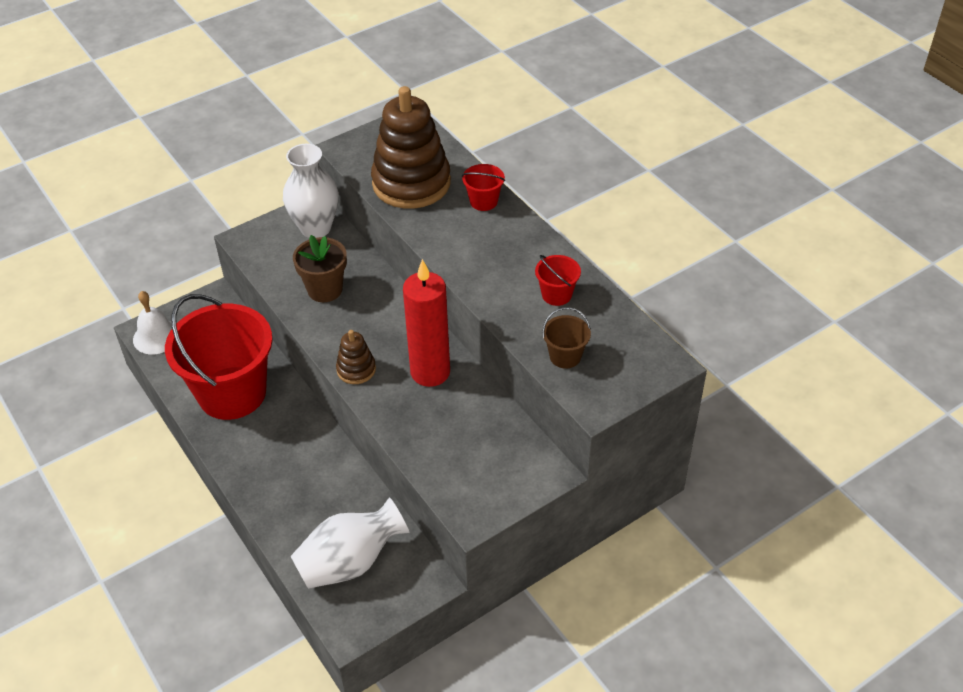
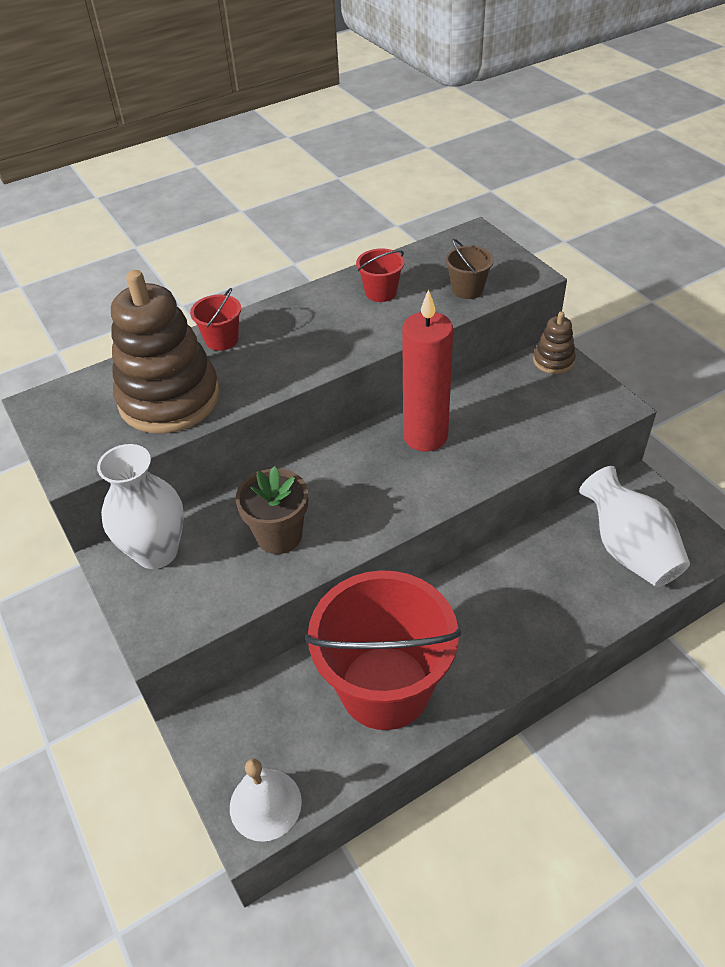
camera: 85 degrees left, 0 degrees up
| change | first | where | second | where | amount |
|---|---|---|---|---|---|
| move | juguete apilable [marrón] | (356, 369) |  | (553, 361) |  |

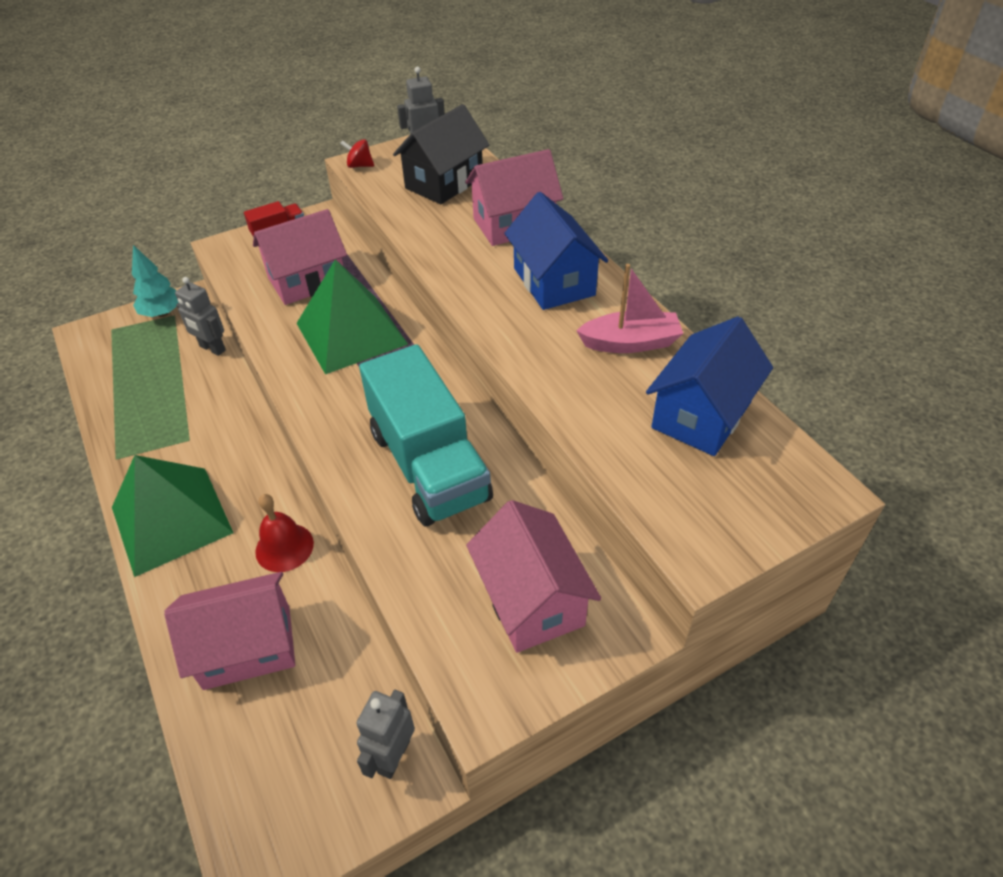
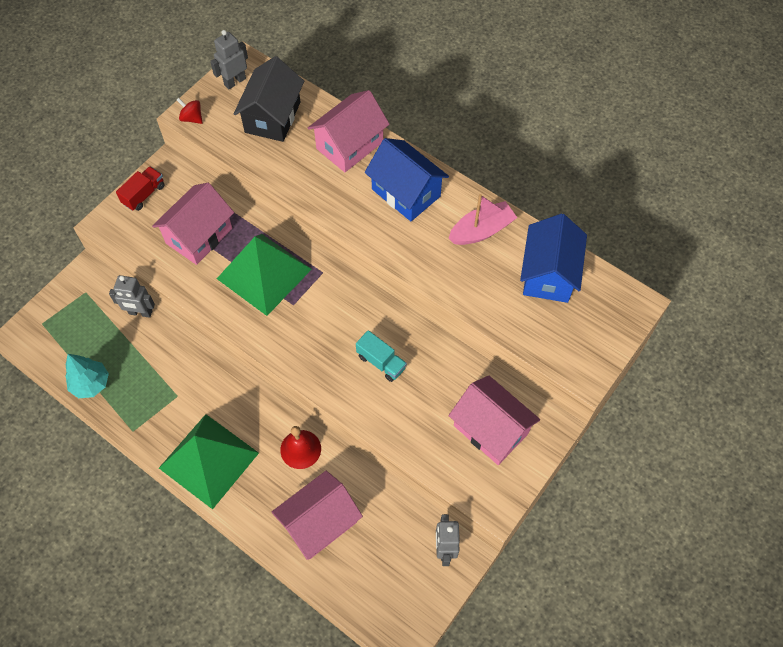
camera: 25 degrees left, 15 degrees up
| change | first | where | second | where | amount |
|---|---|---|---|---|---|
| rotate | peonza [rojo] | (359, 166) |  | (192, 118) | 45 degrees clockwise |
| move | árbol [turquesa] | (163, 313) |  | (91, 384) |  |
| resize | camión [turquesa] | (429, 465) |  | (381, 362) | x0.44 |

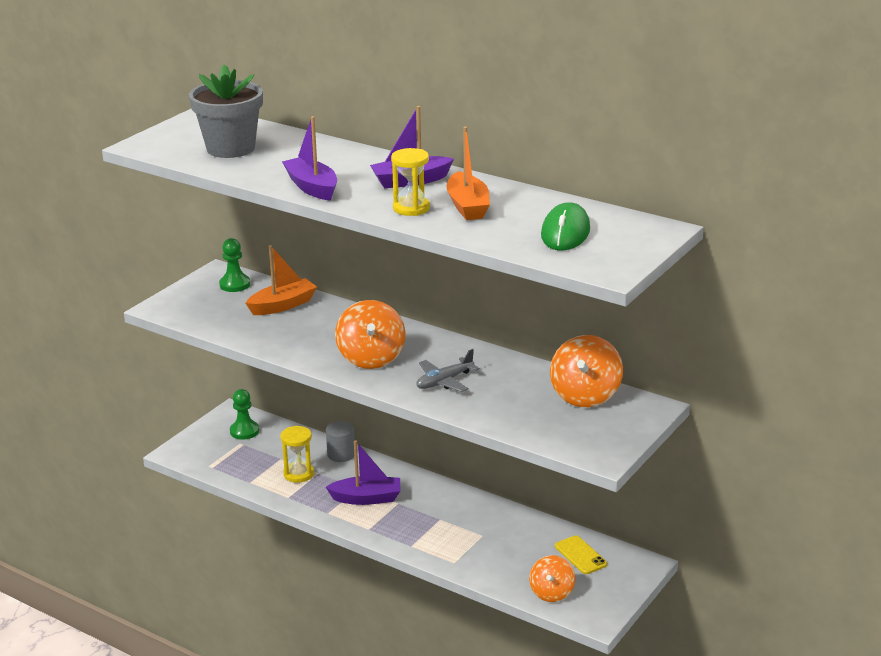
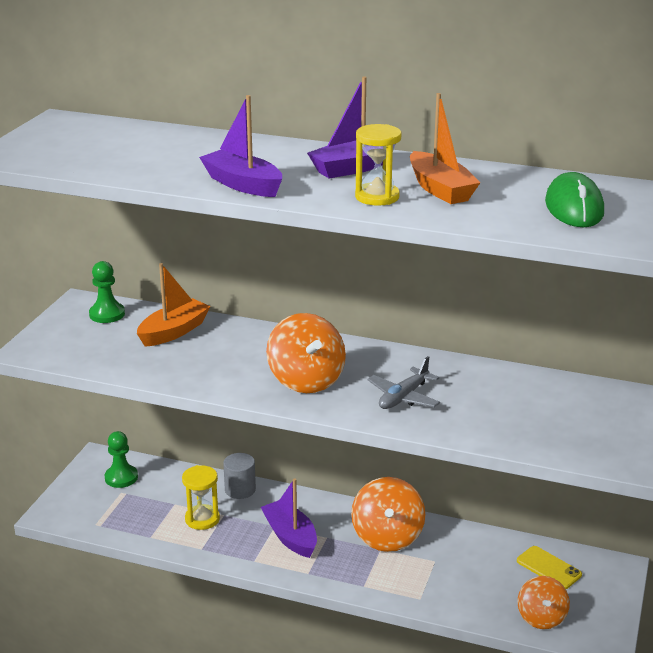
camera: 15 degrees left, 0 degrees up
| change | first | where | second | where | amount |
|---|---|---|---|---|---|
| delete | maceta [gris] | (230, 148) |  |  |  |
| move | peonza [naranja] | (585, 395) |  | (387, 537) |  |
| rotate | barco [morado] | (367, 498) |  | (290, 536) | 105 degrees counterclockwise |

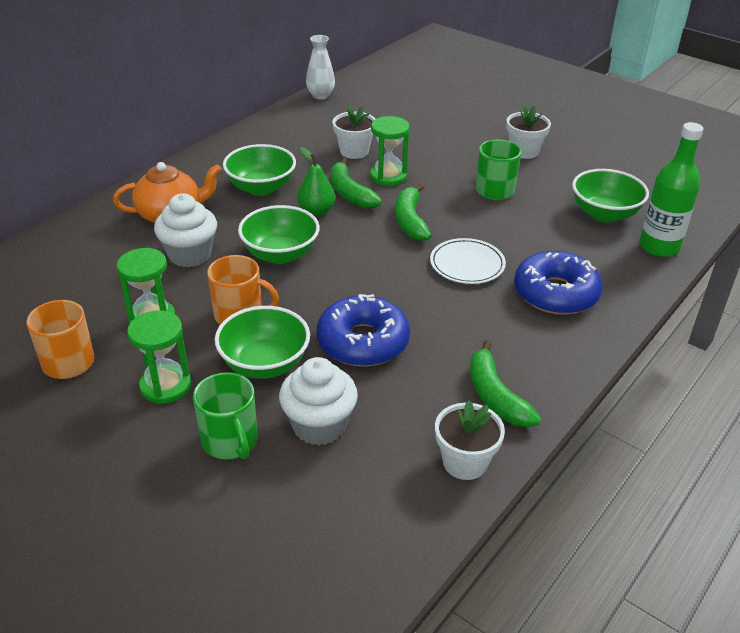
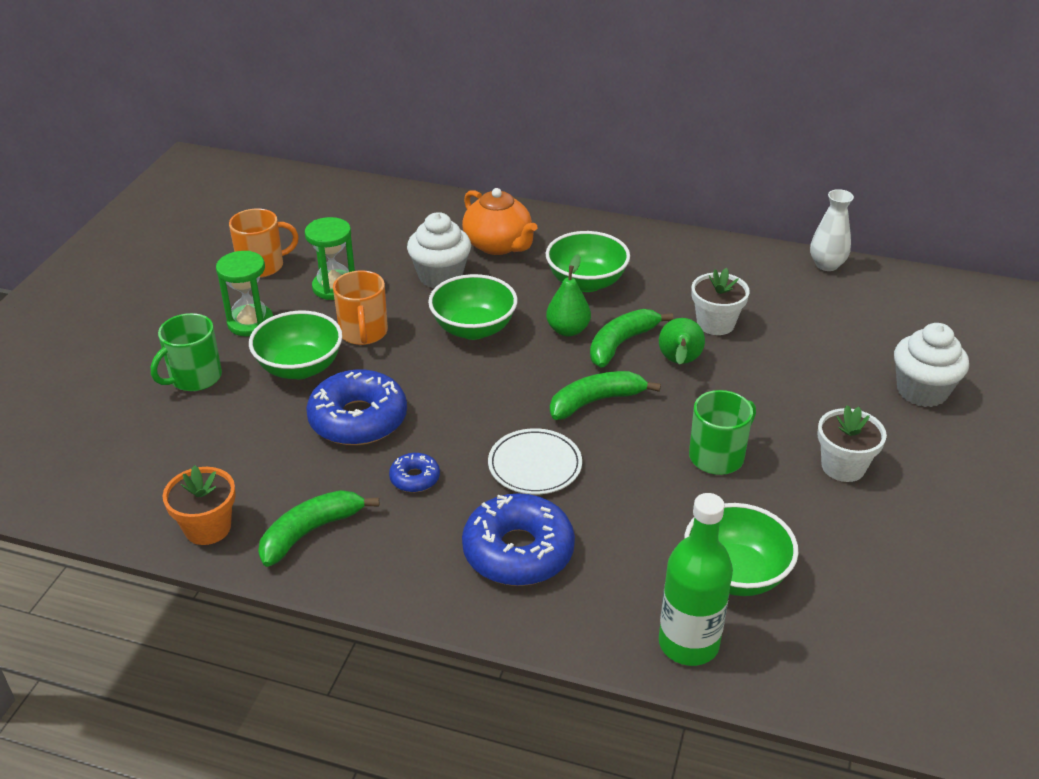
camera: 70 degrees right, 0 degrees up
| change | first | where | second | where | amount |
|---|---|---|---|---|---|
| replace | reloj de arena [verde] | (388, 176) | pera [verde] | (679, 363) |  |
| move | magdalena [blanco] | (319, 425) |  | (922, 391) |  |
| recolor | maceta [blanco] | (465, 462) | maceta [naranja] | (207, 528) |  |
| insert |  |  | rosquilla [azul] | (415, 478) |  |

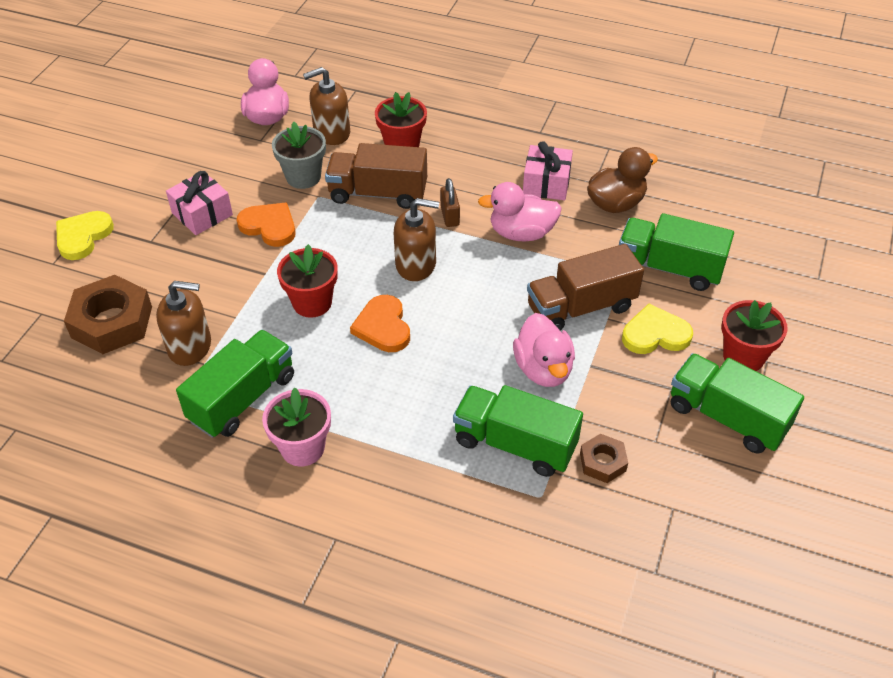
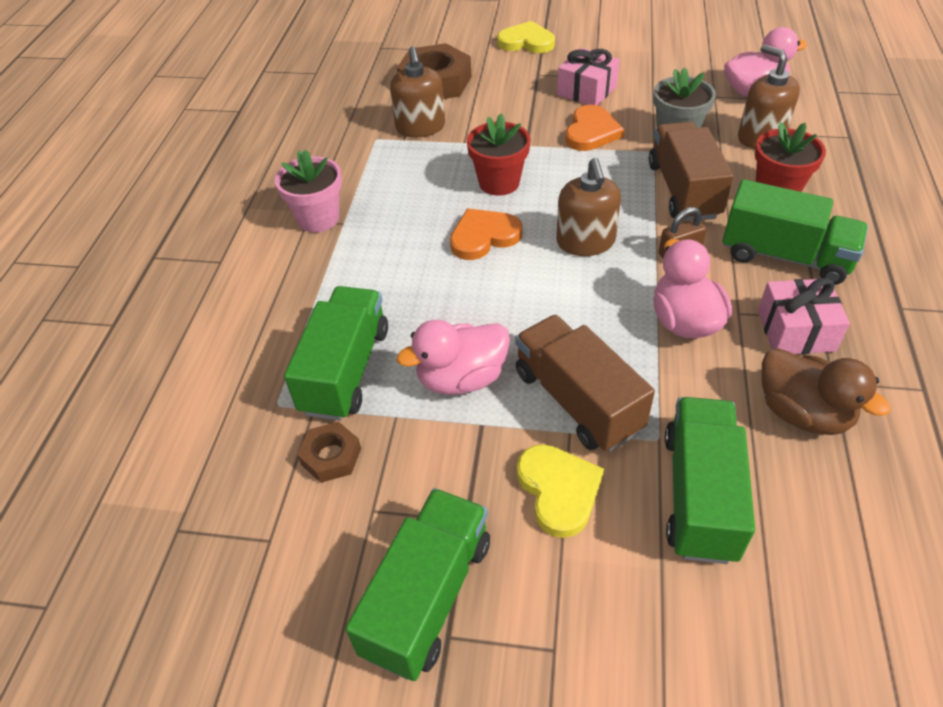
camera: 80 degrees right, 0 degrees up
| change | first | where | second | where | amount |
|---|---|---|---|---|---|
| delete | maceta [rojo] | (743, 357) |  |  |  |
| move | camión [verde] | (242, 398) |  | (785, 256) |  |

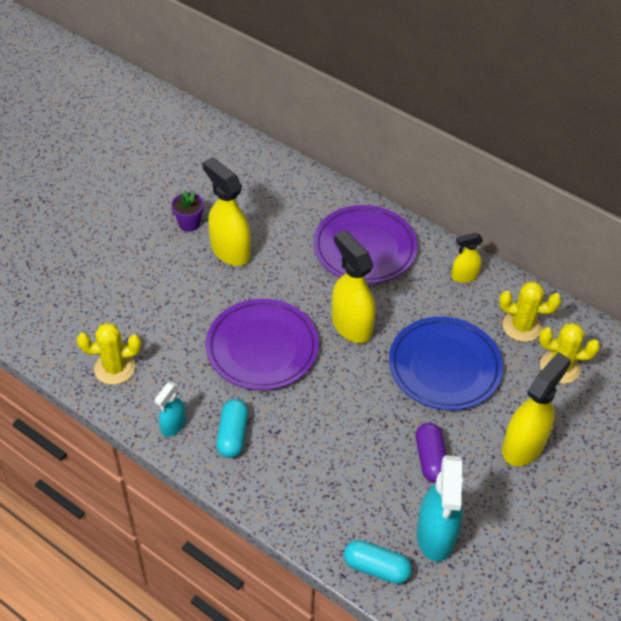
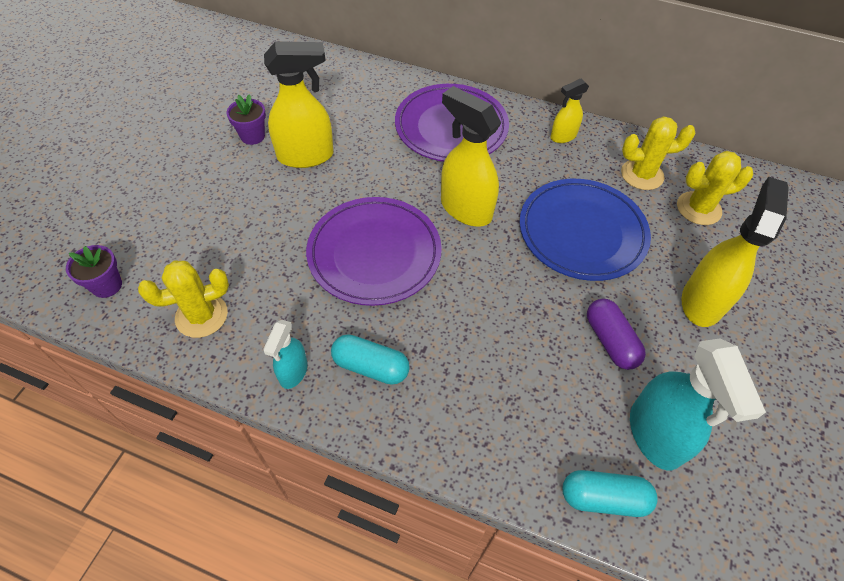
camera: 15 degrees left, 5 degrees up
| change | first | where | second | where | amount |
|---|---|---|---|---|---|
| rotate | pulverizador [amarillo] | (230, 251) |  | (306, 156) | 135 degrees clockwise |
| rotate | cápsula [turquesa] | (232, 435) |  | (370, 366) | 60 degrees counterclockwise |
| insert |  |  | maceta [morado] | (107, 285) |  |

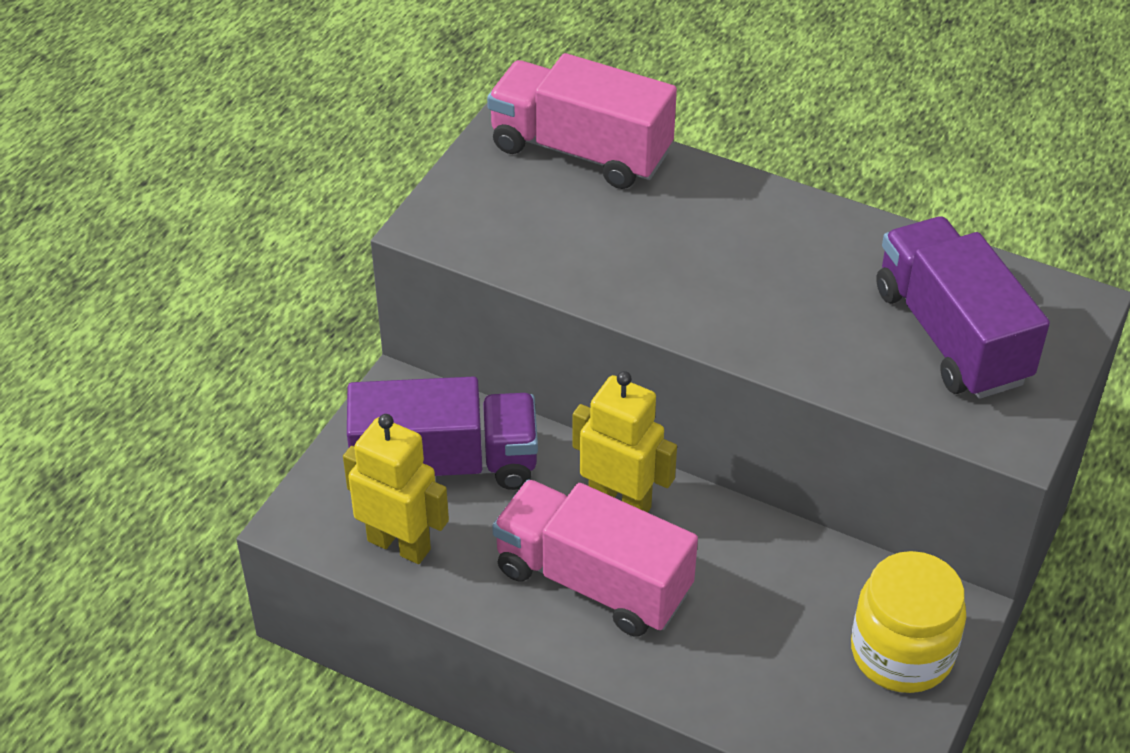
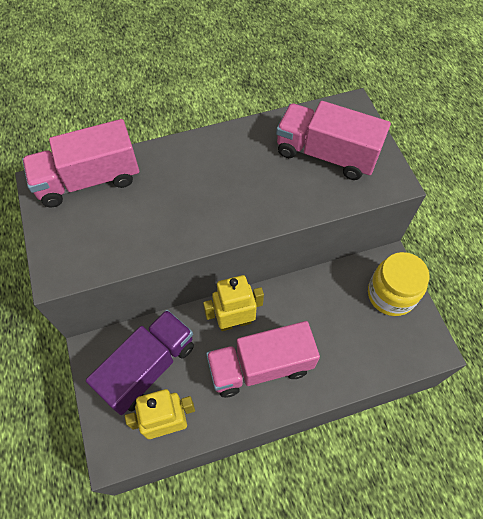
camera: 45 degrees left, 15 degrees up
| change | first | where | second | where | amount |
|---|---|---|---|---|---|
| recolor | camión [morado] | (951, 335) | camión [rosa] | (326, 154) |  |

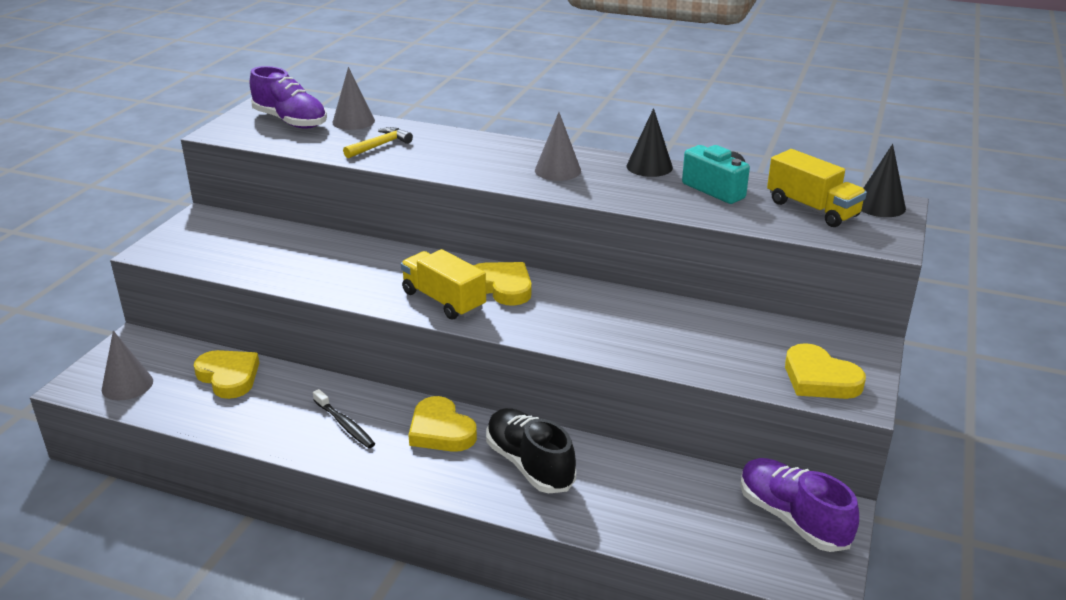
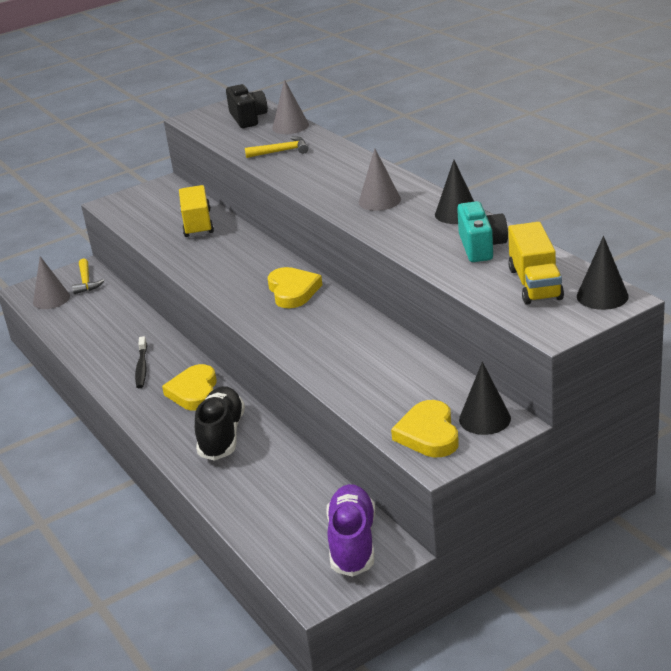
camera: 40 degrees right, 0 degrees up
| change | first | where | second | where | amount |
|---|---|---|---|---|---|
| replace | zapato [morado] | (290, 121) | cámara [negro] | (248, 118) |  |
| move | camión [amarillo] | (443, 300) |  | (197, 224) |  |
| delete | corazón [amarillo] | (228, 377) |  |  |  |
| insert |  |  | martillo [amarillo] | (86, 282) |  |
| insert |  |  | cono [negro] | (484, 419) |  |

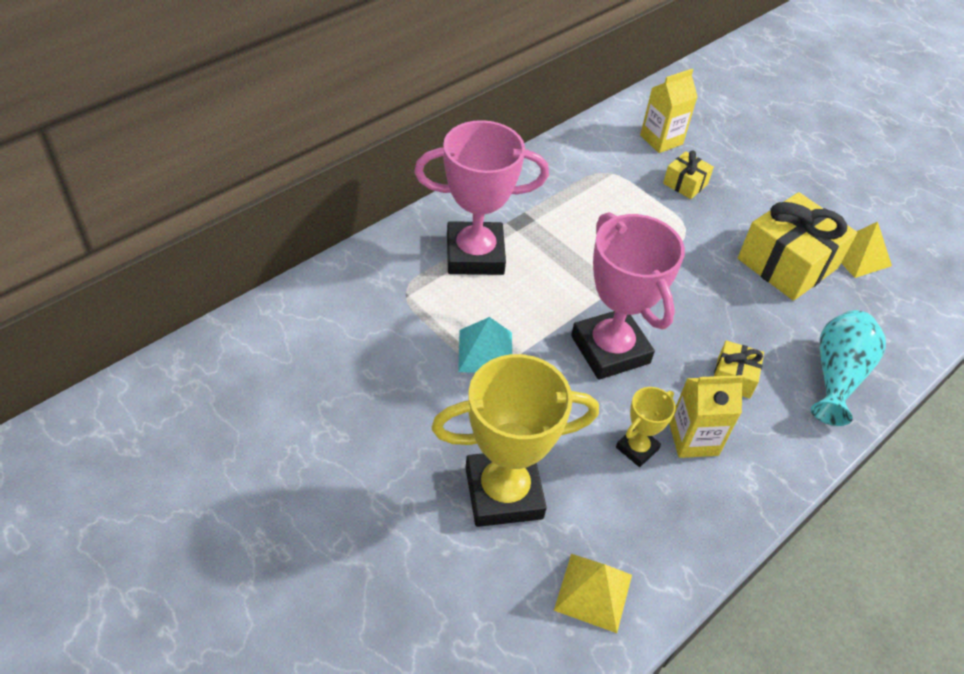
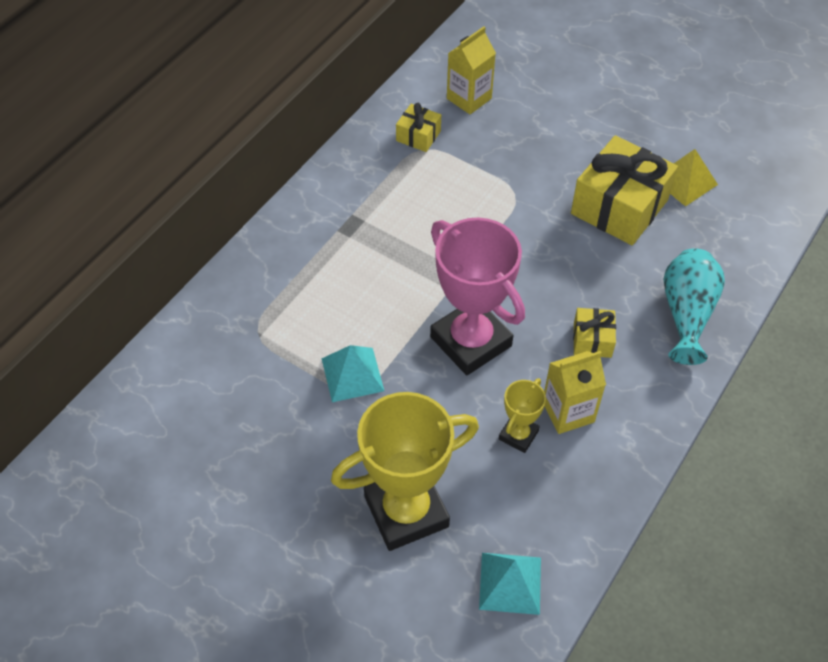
camera: 10 degrees left, 5 degrees up
| change | first | where | second | where | amount |
|---|---|---|---|---|---|
| delete | trofeo [rosa] | (475, 254) |  |  |  |
| move | regalo [amarillo] | (685, 184) |  | (418, 136) |  |
| recolor | pirámide [amarillo] | (593, 592) | pirámide [turquesa] | (510, 583) |  |

